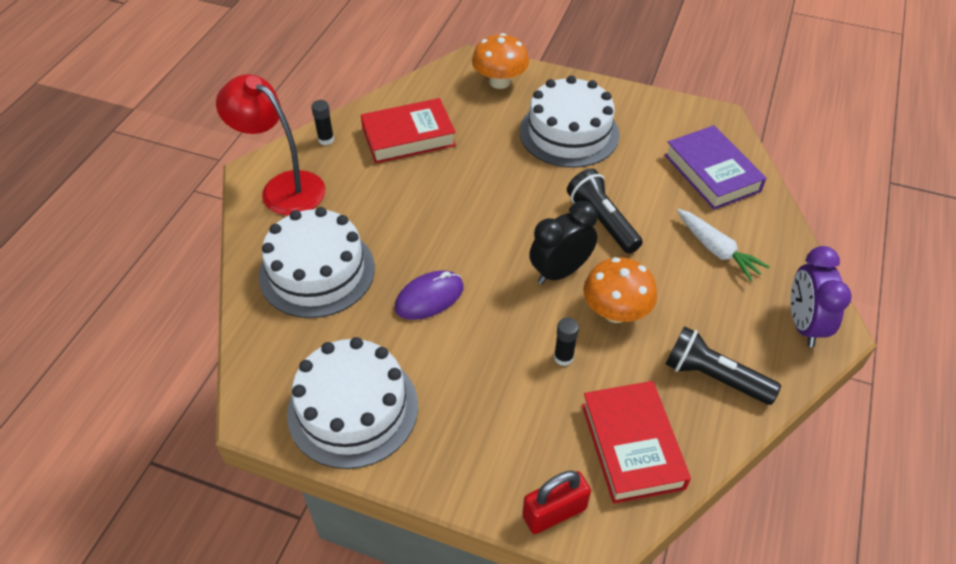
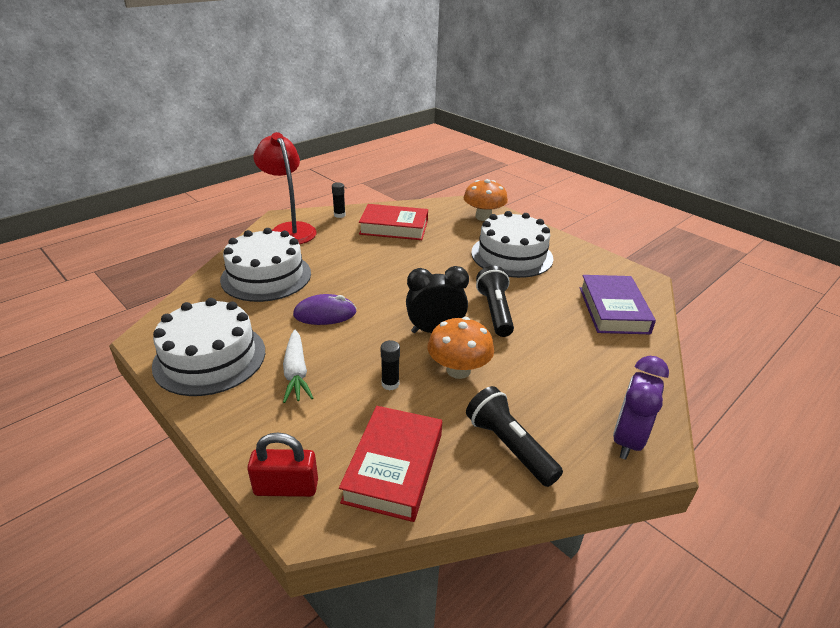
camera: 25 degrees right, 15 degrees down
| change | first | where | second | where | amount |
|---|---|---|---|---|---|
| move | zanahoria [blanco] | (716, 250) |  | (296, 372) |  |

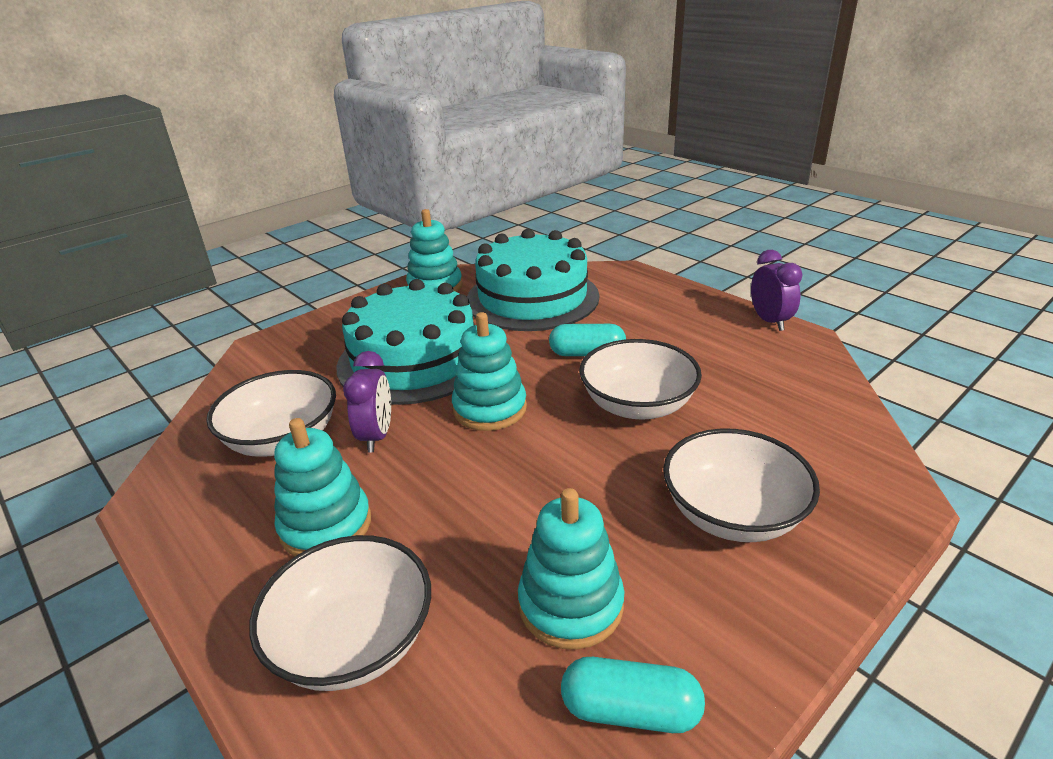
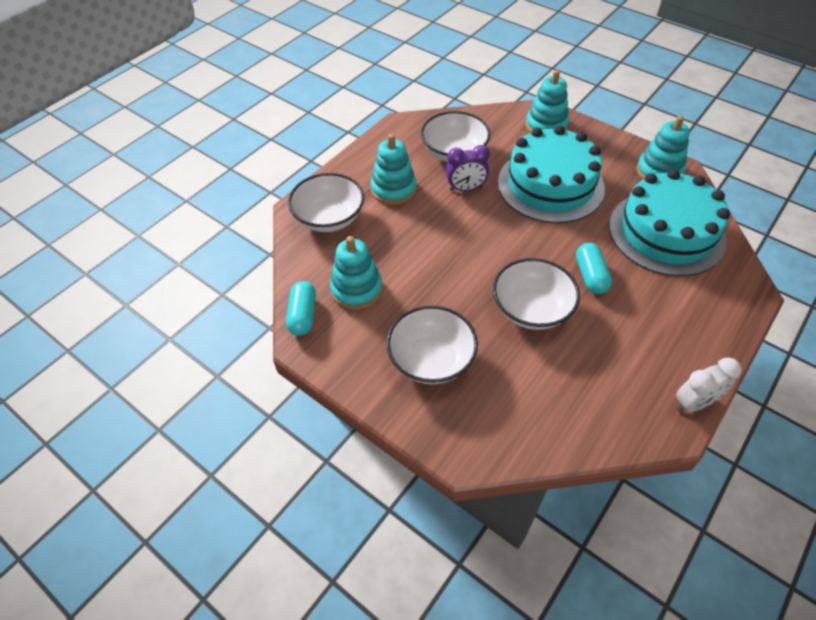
camera: 80 degrees right, 20 degrees up
| change | first | where | second | where | amount |
|---|---|---|---|---|---|
| recolor | despertador [morado] | (769, 321) | despertador [blanco] | (694, 403) |  |
| move | juguete apilable [turquesa] | (490, 408) |  | (546, 125) |  |

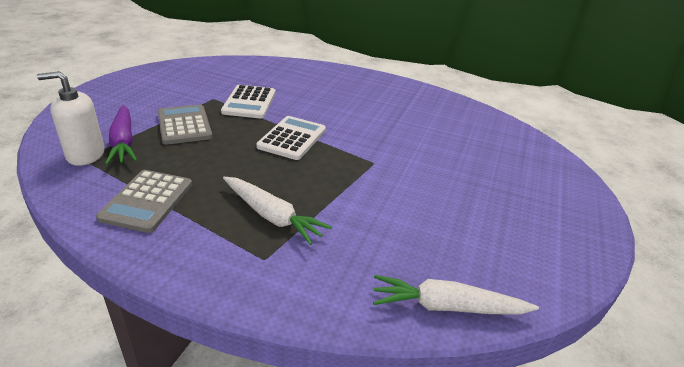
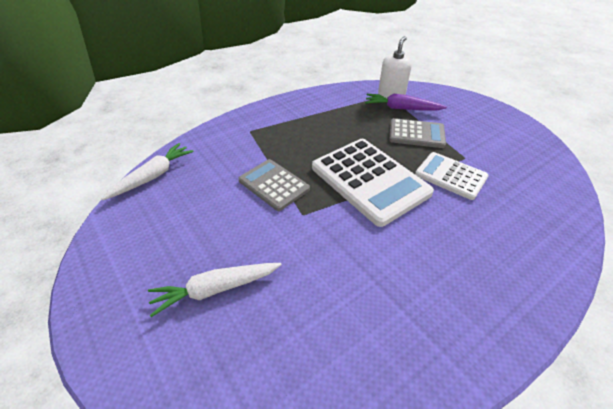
camera: 125 degrees right, 10 degrees up
| change | first | where | second | where | amount |
|---|---|---|---|---|---|
| resize | calculadora [blanco] | (292, 138) |  | (369, 180) | x1.70 |
| move | calculadora [gris] | (147, 201) |  | (274, 185) |  |
| move | zanahoria [blanco] | (272, 216) |  | (215, 289) |  |

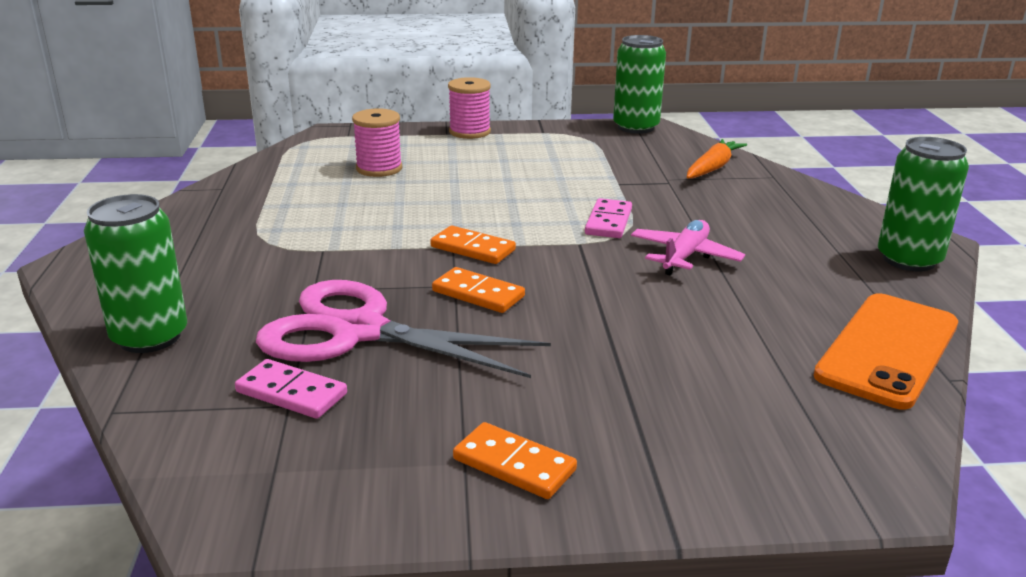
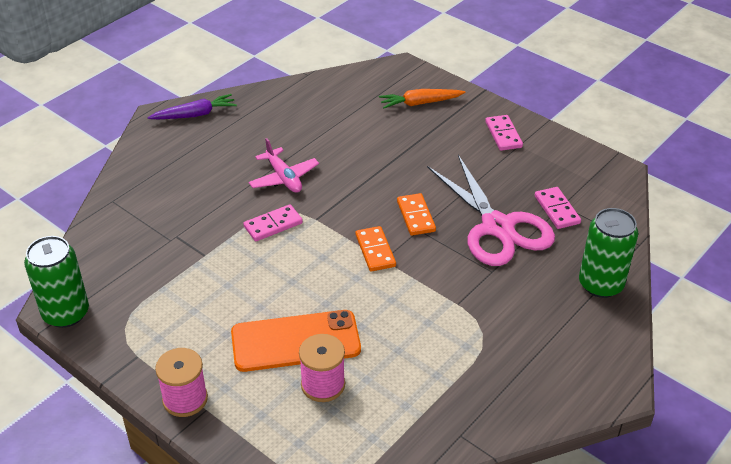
camera: 135 degrees left, 15 degrees up
| change | first | where | second | where | amount |
|---|---|---|---|---|---|
| replace | lata [verde] | (909, 260) | zanahoria [morado] | (195, 115) |  |
| move | zanahoria [naranja] | (713, 168) |  | (420, 103) |  |
| rotate | avión [rosa] | (684, 256) |  | (283, 178) | 105 degrees counterclockwise |
| move | móvil [naranja] | (888, 350) |  | (295, 341) |  |
| recolor | ficha de dominó [naranja] | (514, 465) | ficha de dominó [rosa] | (503, 135) |  |

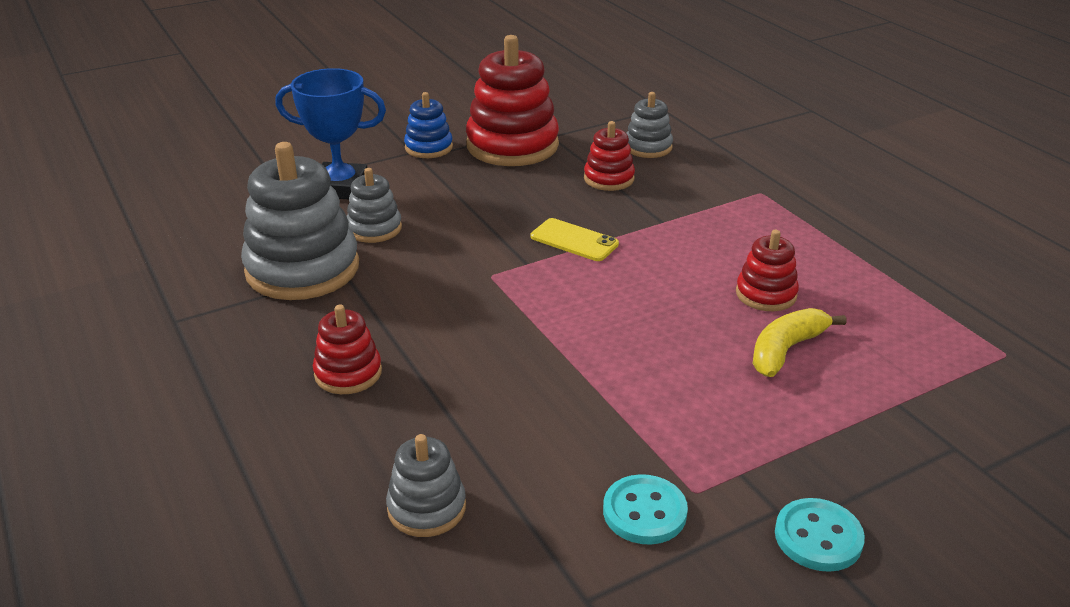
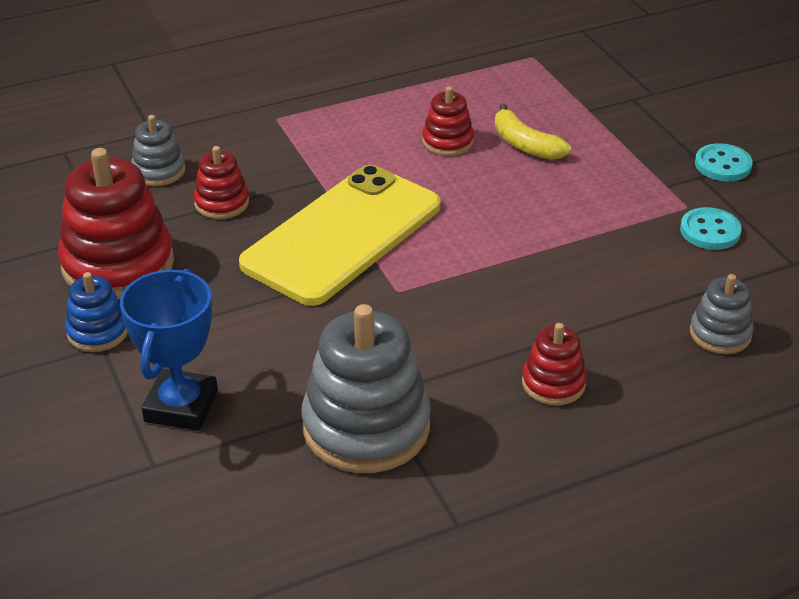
camera: 85 degrees left, 5 degrees up
| change | first | where | second | where | amount |
|---|---|---|---|---|---|
| delete | juguete apilable [gris] | (374, 228) |  |  |  |
| resize | móvil [amarillo] | (574, 240) |  | (342, 235) | x2.48 |

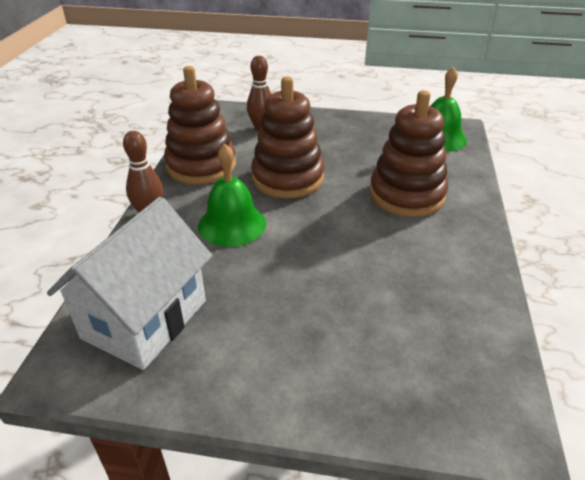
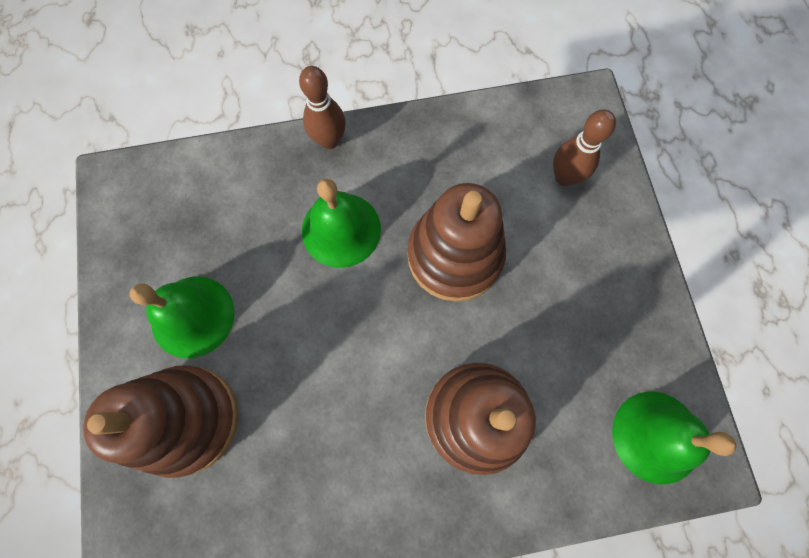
camera: 70 degrees right, 35 degrees up
| change | first | where | second | where | amount |
|---|---|---|---|---|---|
| move | juguete apilable [marrón] | (201, 165) |  | (187, 419) |  |
| delete | casa [blanco] | (145, 319) |  |  |  |
| insert |  |  | campana [verde] | (192, 316) |  |

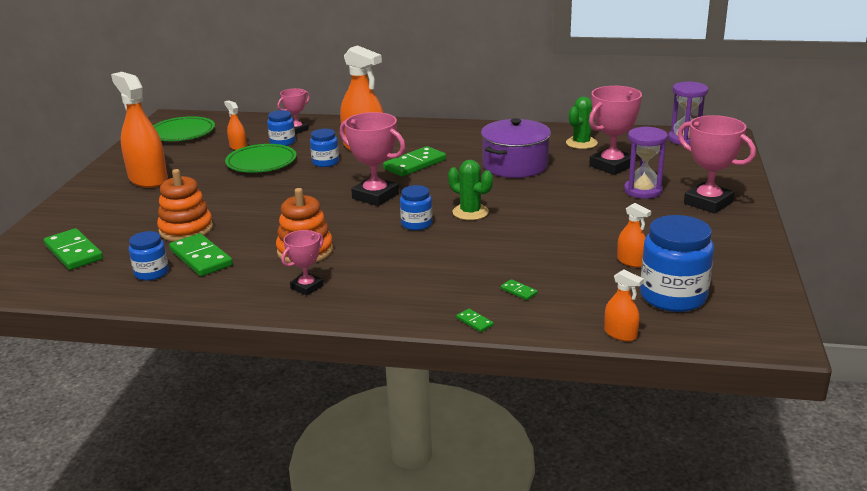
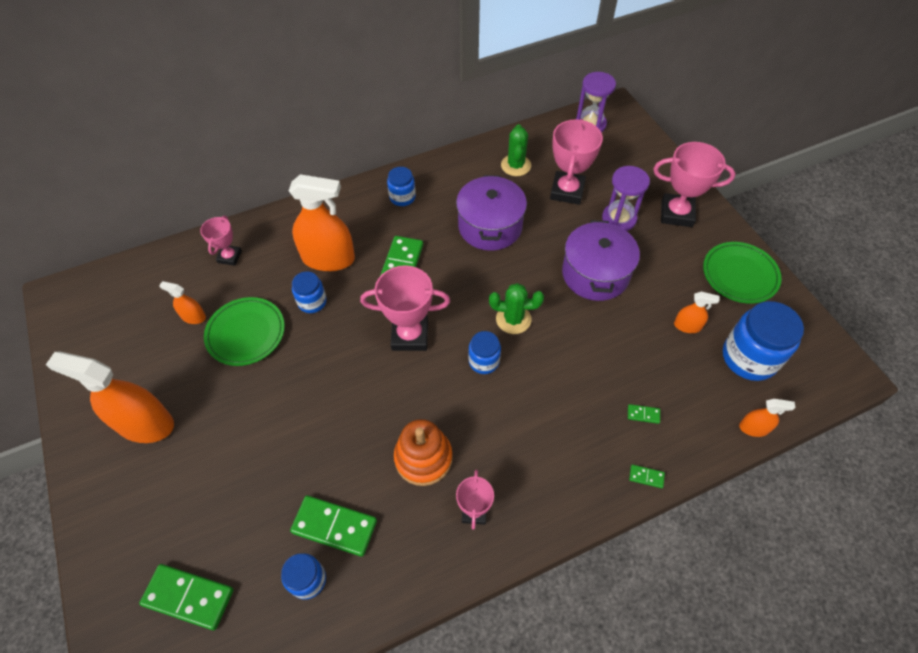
camera: 35 degrees left, 30 degrees up
| change | first | where | second | where | amount |
|---|---|---|---|---|---|
| move | tarro [azul] | (282, 142) |  | (402, 197) |  |
| move | plato [verde] | (182, 133) |  | (739, 275) |  |
| delete | juguete apilable [naranja] | (186, 229) |  |  |  |
| insert |  |  | olla [morado] | (595, 274) |  |

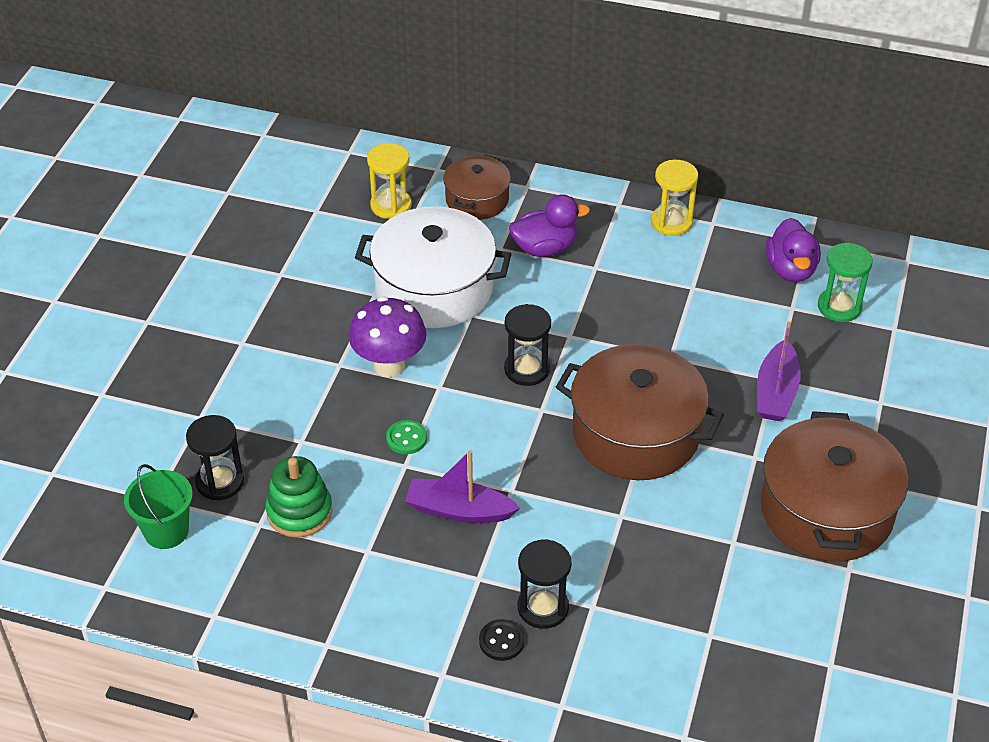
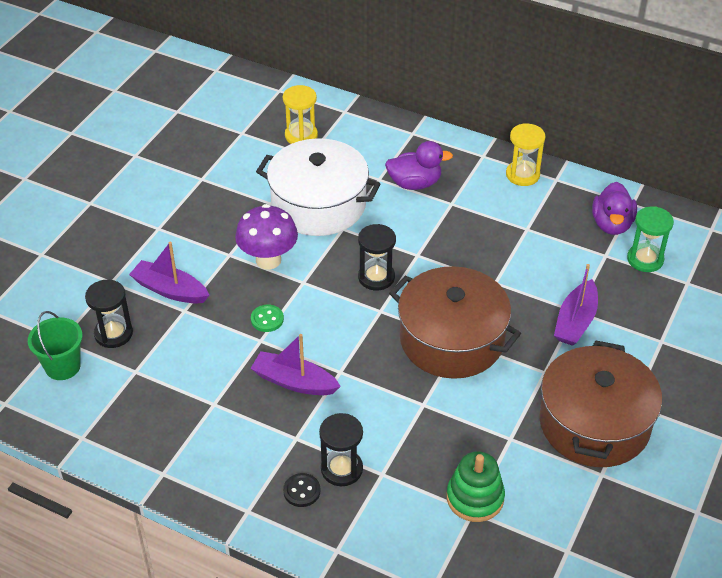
camera: 10 degrees right, 0 degrees up
| change | first | where | second | where | amount |
|---|---|---|---|---|---|
| delete | olla [marrón] | (477, 200) |  |  |  |
| move | juguete apilable [verde] | (299, 512) |  | (475, 498) |  |
| insert |  |  | barco [morado] | (170, 290) |  |

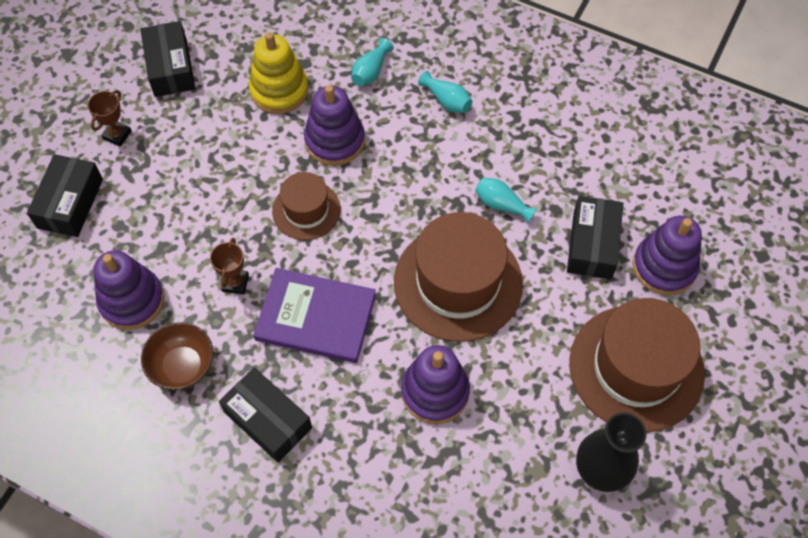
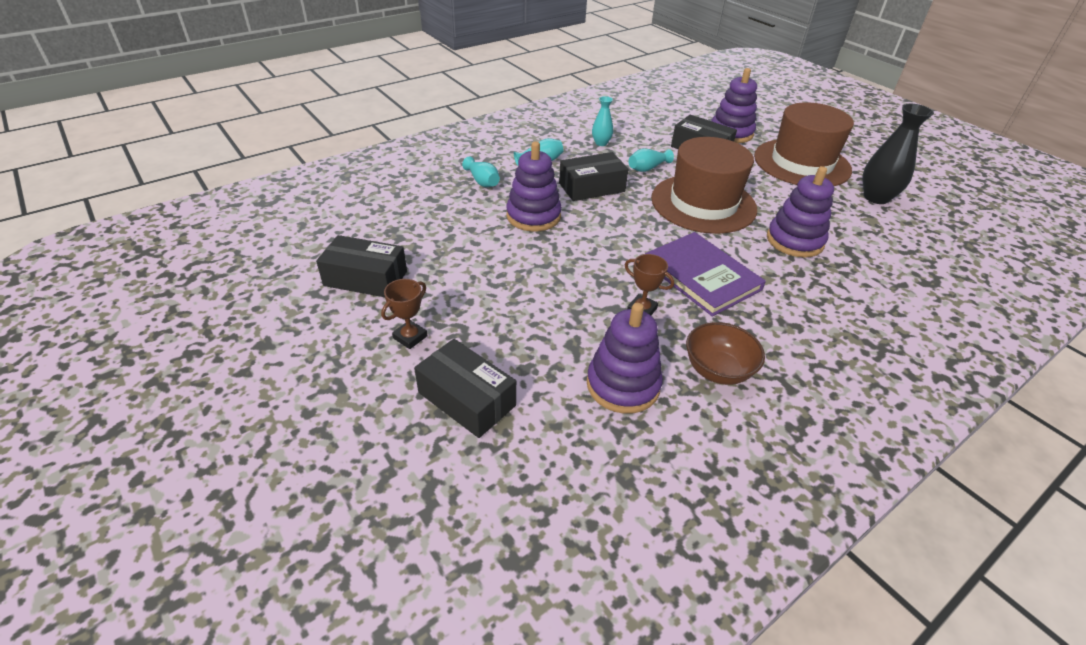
camera: 65 degrees left, 20 degrees down
| change | first | where | second | where | amount |
|---|---|---|---|---|---|
| delete | juguete apilable [amarillo] | (279, 90) |  |  |  |
| rotate | trofeo [marrón] | (117, 135) |  | (410, 337) | 75 degrees clockwise |
| delete | sombrero [marrón] | (306, 210) |  |  |  |
| rotate | libro [morado] | (316, 317) |  | (701, 276) | 75 degrees counterclockwise |
| move | caja [negro] | (268, 420) |  | (591, 187) |  |
| insert |  |  | florero [turquesa] | (601, 143) |  |

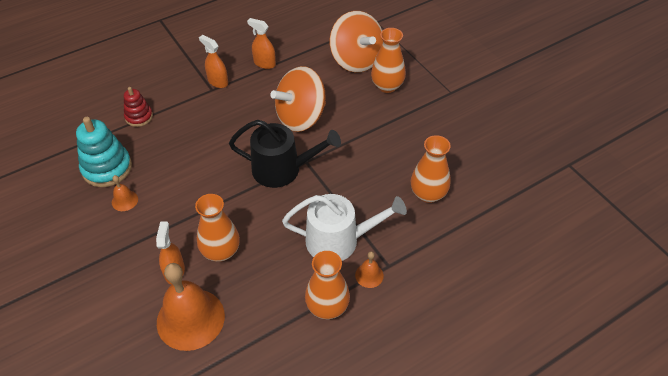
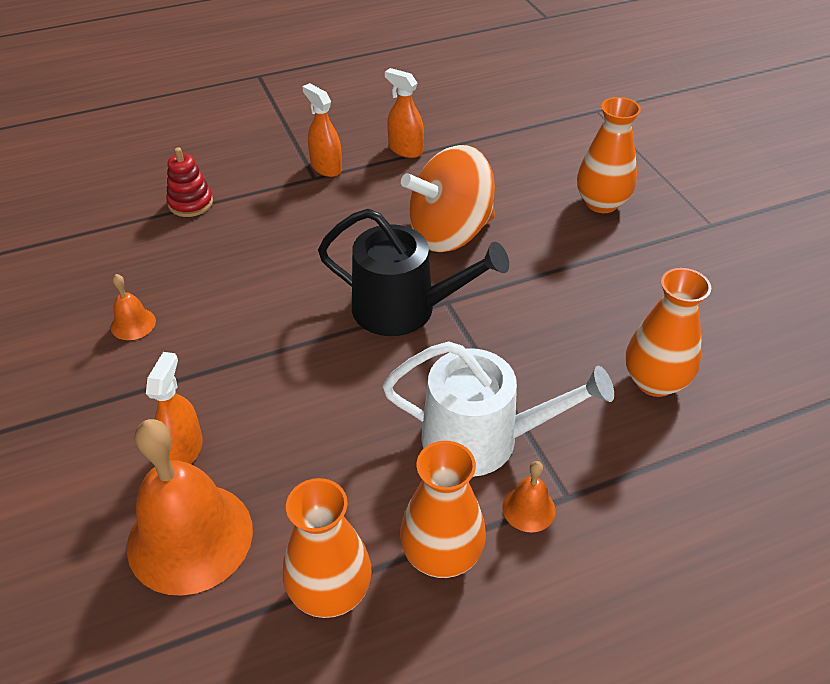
camera: 10 degrees right, 5 degrees down
| change | first | where | second | where | amount |
|---|---|---|---|---|---|
| delete | peonza [naranja] | (356, 60) |  |  |  |
| delete | juguete apilable [turquesa] | (107, 168) |  |  |  |
| move | florero [naranja] | (221, 251) |  | (330, 592) |  |

